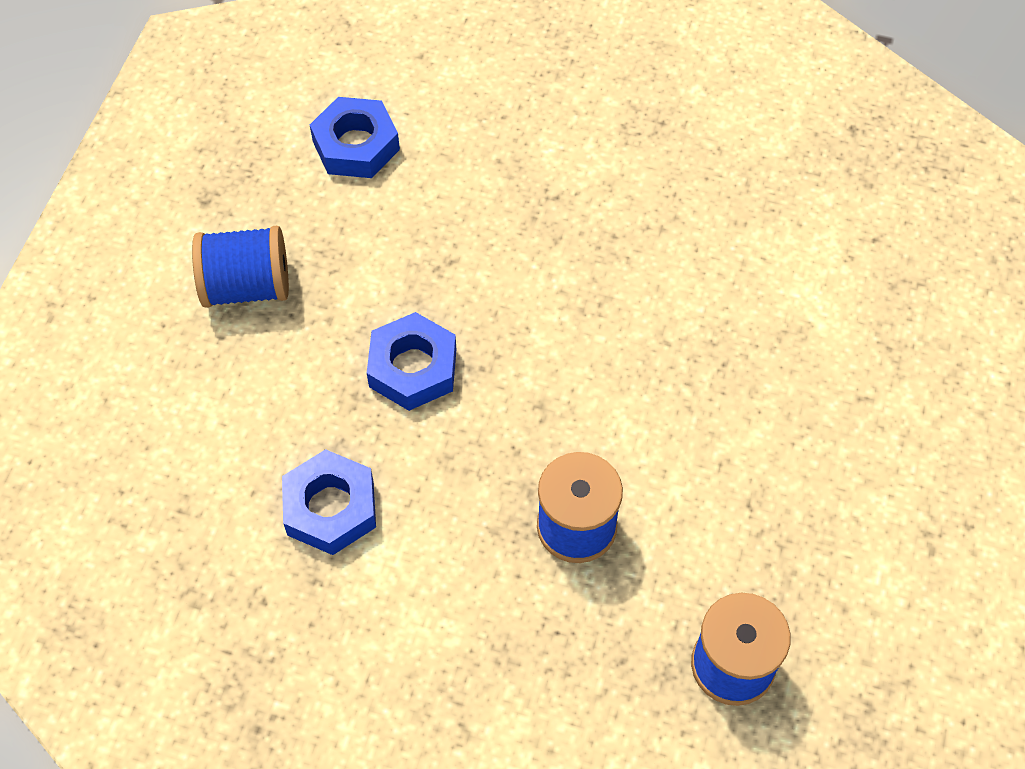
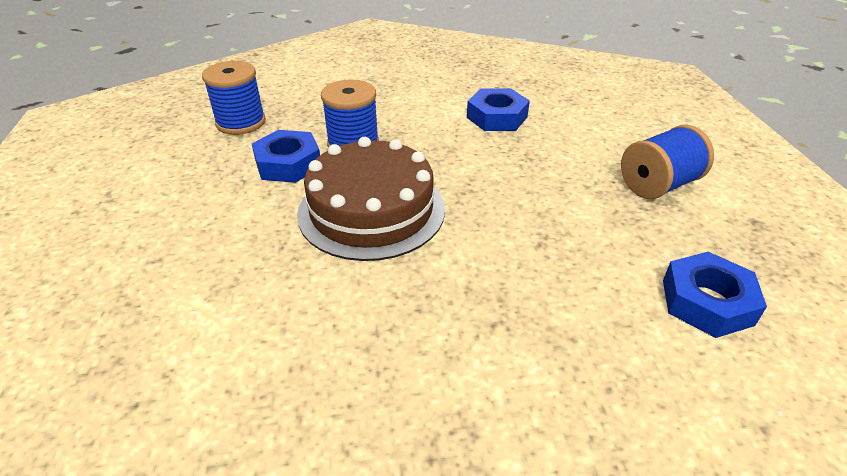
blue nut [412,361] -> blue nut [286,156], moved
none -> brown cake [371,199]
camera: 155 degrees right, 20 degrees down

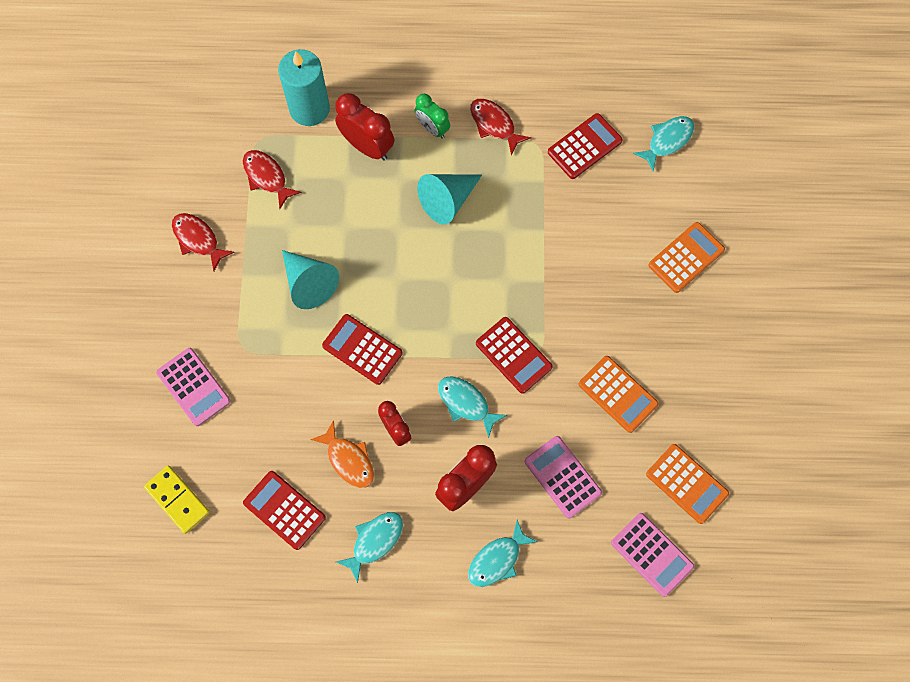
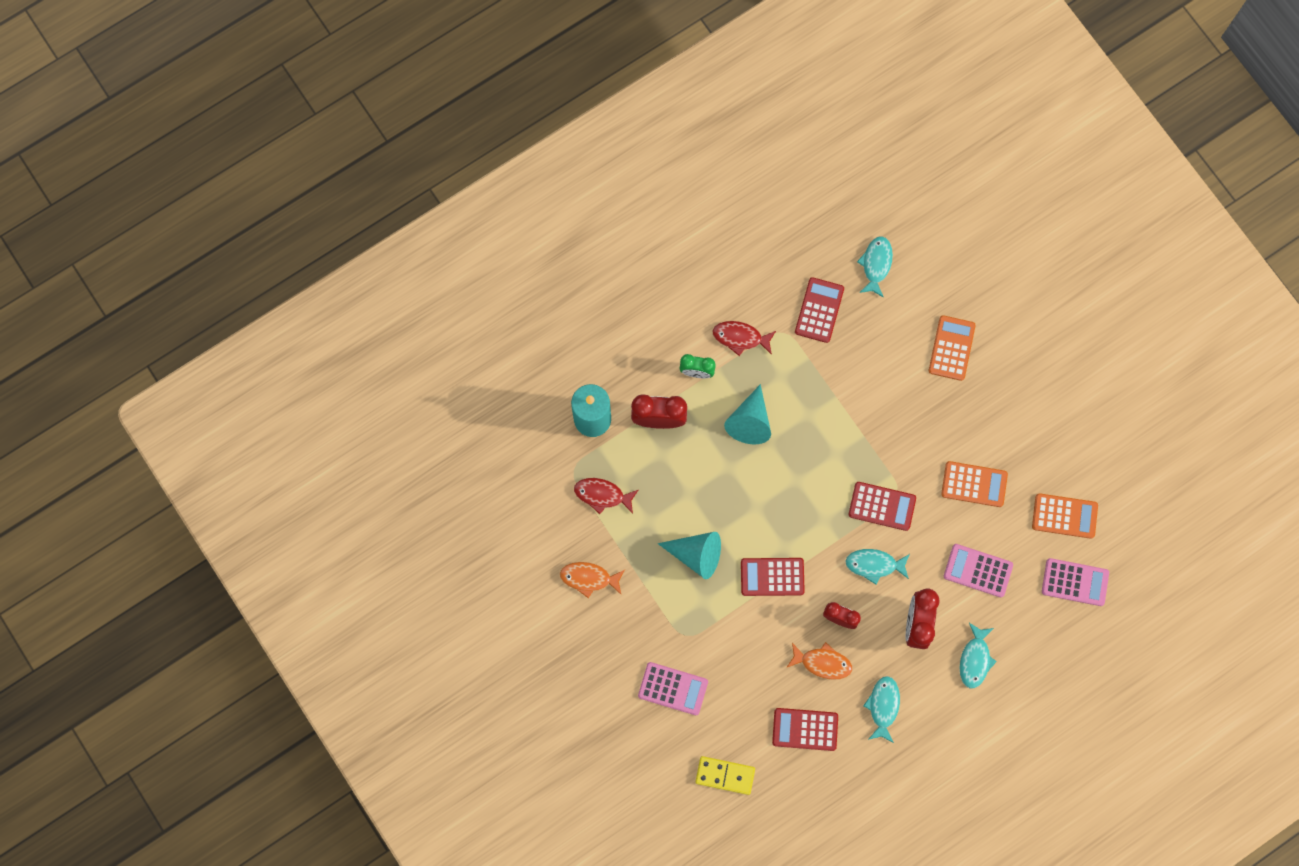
red fish [203,242] -> orange fish [592,580]
camera: 35 degrees left, 5 degrees up

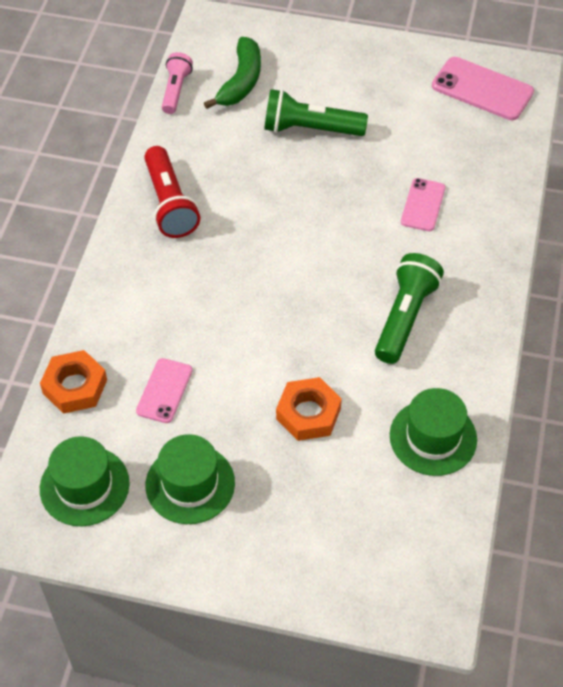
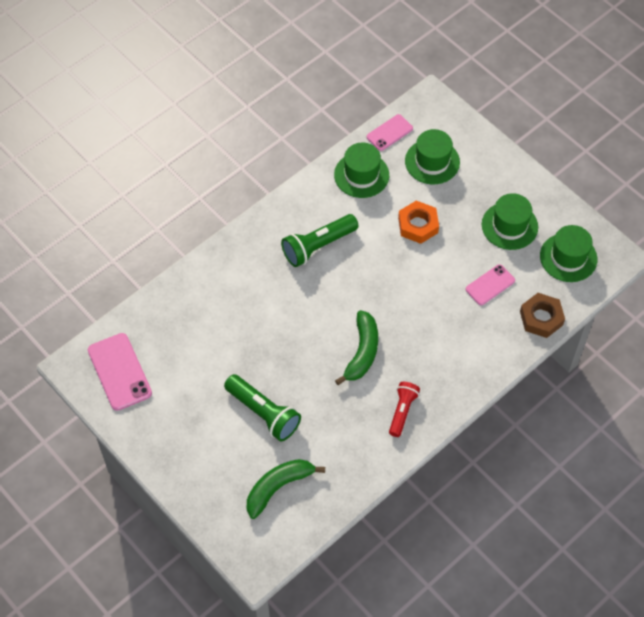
pink flashlight [177,83] -> none
red flashlight [172,192] -> red flashlight [404,409], x0.65
pink phone [423,204] -> pink phone [390,132], moved
orange nut [73,382] -> brown nut [542,315]
none -> green hat [432,156]
none -> green banana [356,347]
camera: 145 degrees left, 5 degrees up

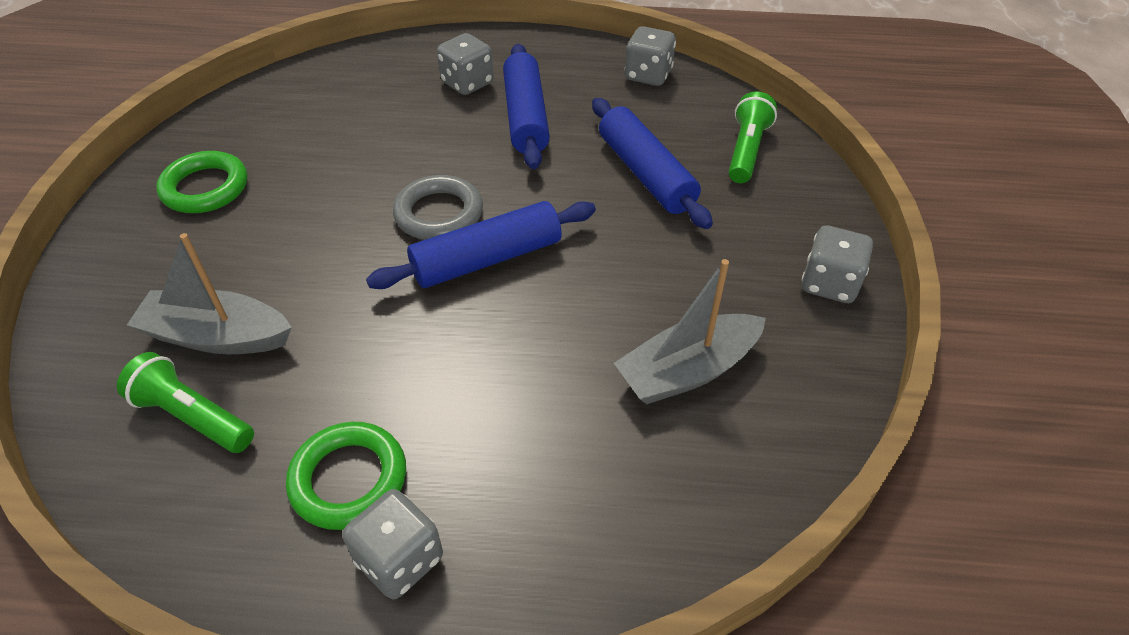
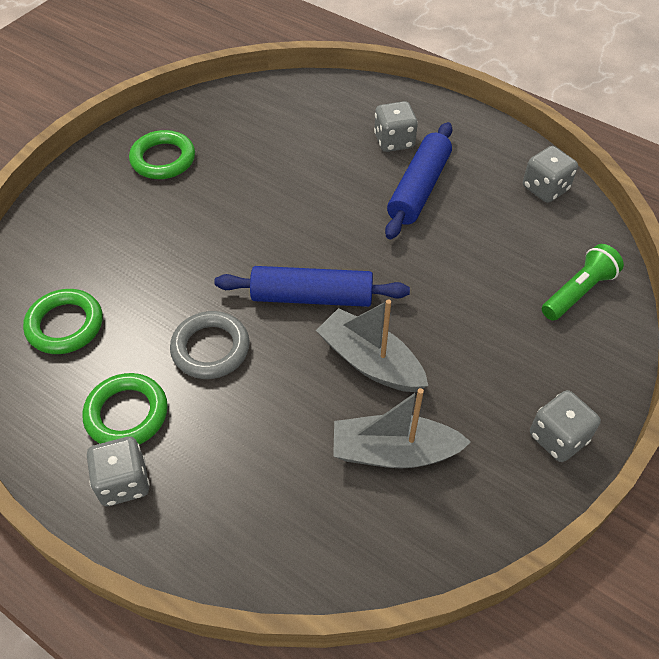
blue rolling pin [652,163] -> none
grey ring [438,207] -> grey ring [210,345], moved
grey boat [209,293] -> grey boat [372,345], moved
green flashlight [185,402] -> green ring [63,321]
camera: 30 degrees right, 5 degrees up

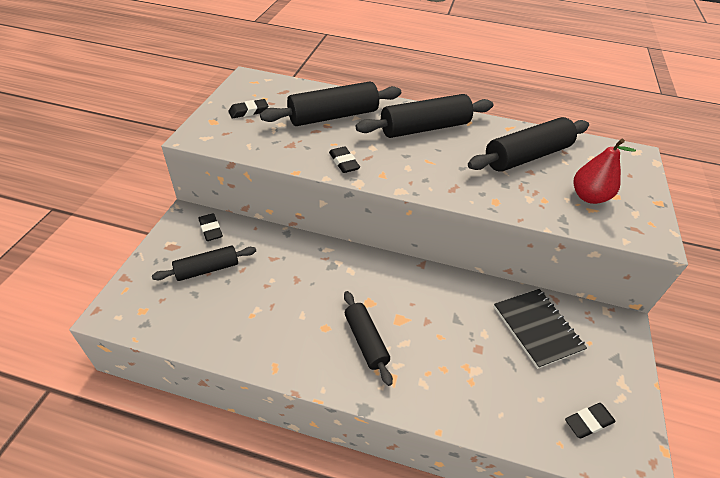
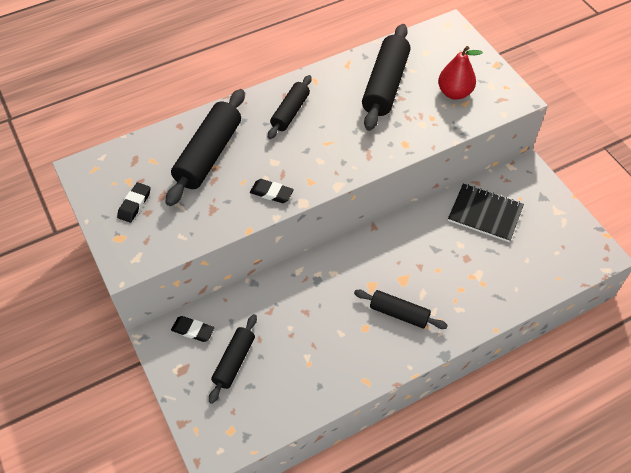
black rolling pin [424,116] -> black rolling pin [290,107], x0.60
black eraser [590,420] -> none
camera: 40 degrees left, 10 degrees up

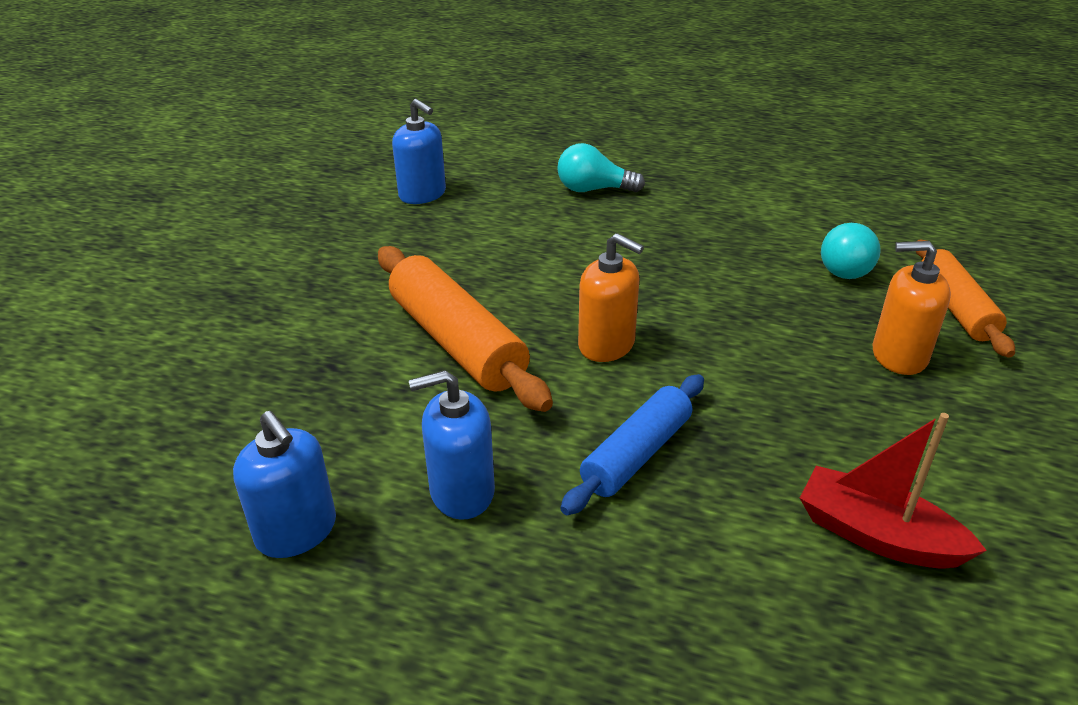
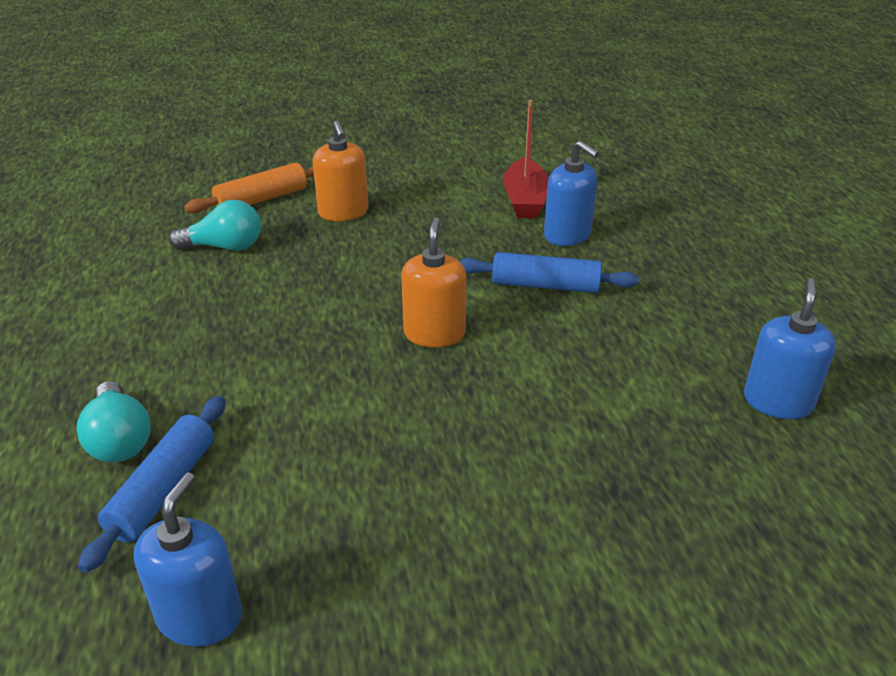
orange rolling pin [465,329] -> none
blue soap dispenser [452,445] -> blue soap dispenser [571,193], moved
none -> blue rolling pin [151,484]
camera: 120 degrees left, 0 degrees up

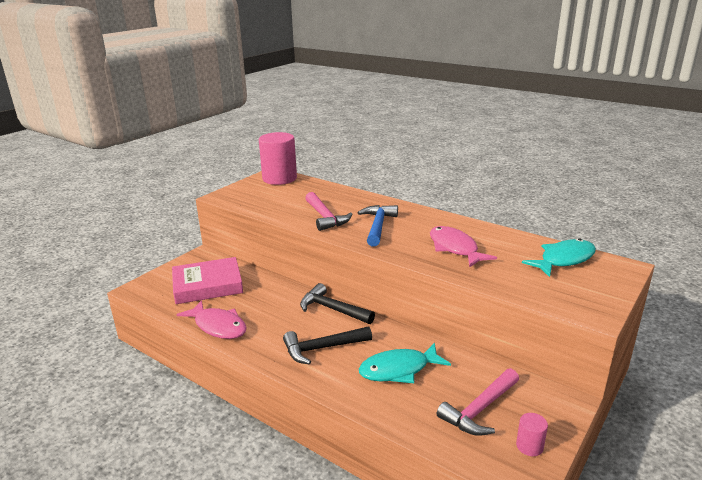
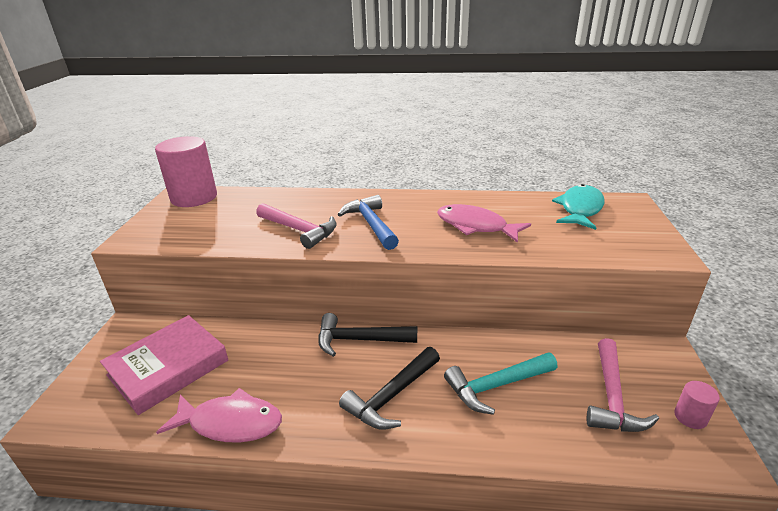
turquoise fish [405,363] -> turquoise hammer [500,383]
camera: 30 degrees left, 5 degrees up

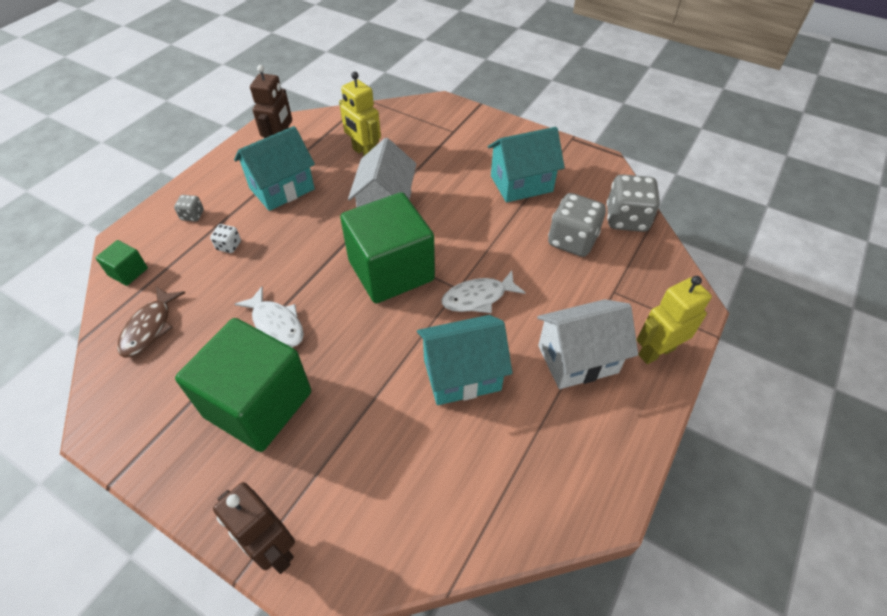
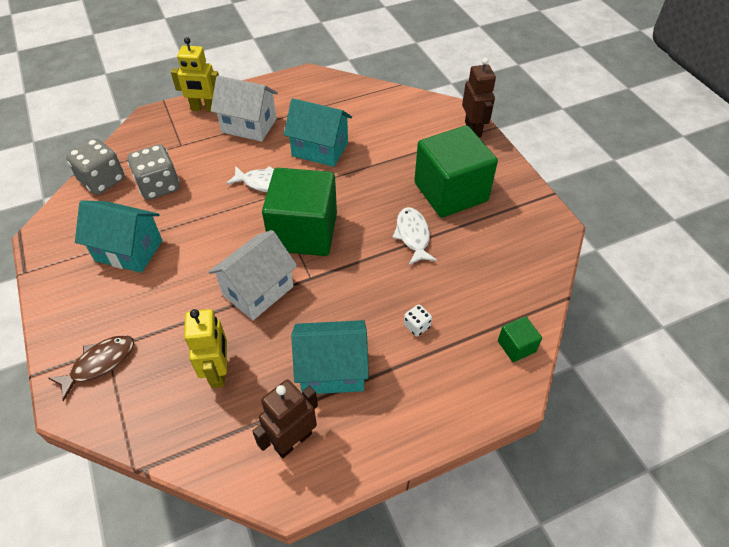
grey dice [189,208] -> none
brown fish [151,321] -> brown fish [91,368], moved
camera: 145 degrees left, 0 degrees up

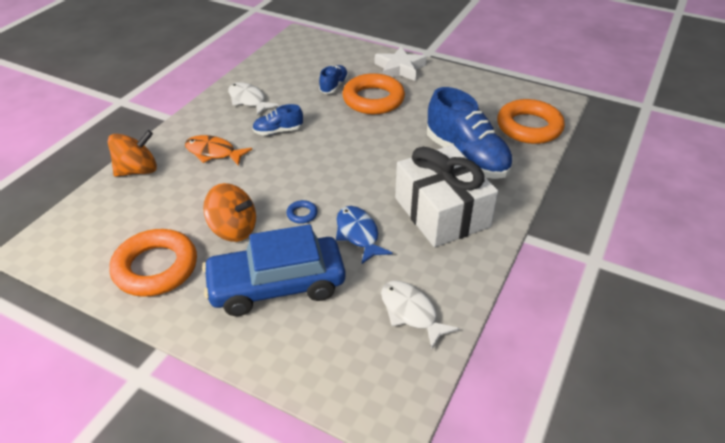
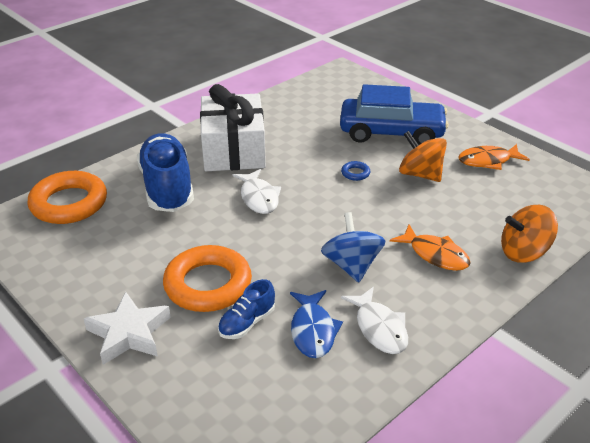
blue shoe [277,119] -> blue spinning top [353,247]
blue fish [364,235] -> blue fish [316,324], moved
orange ring [153,263] -> orange fish [494,157]
white fish [420,315] -> white fish [257,191], moved
camera: 160 degrees left, 5 degrees down

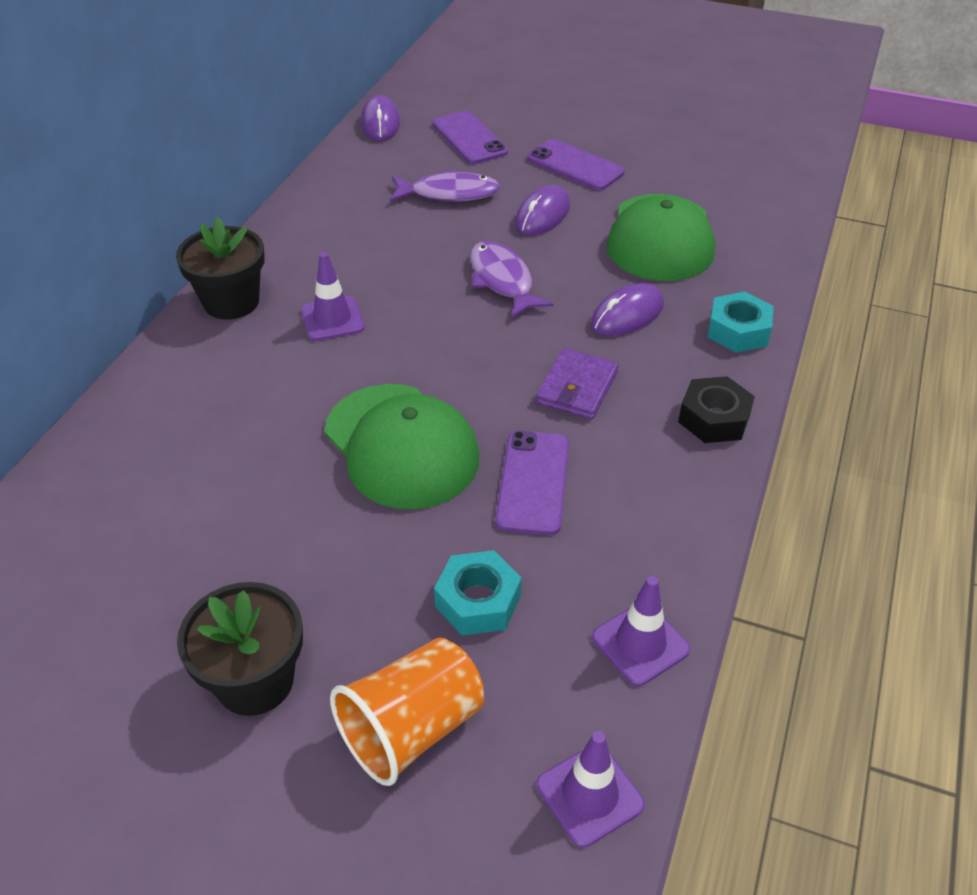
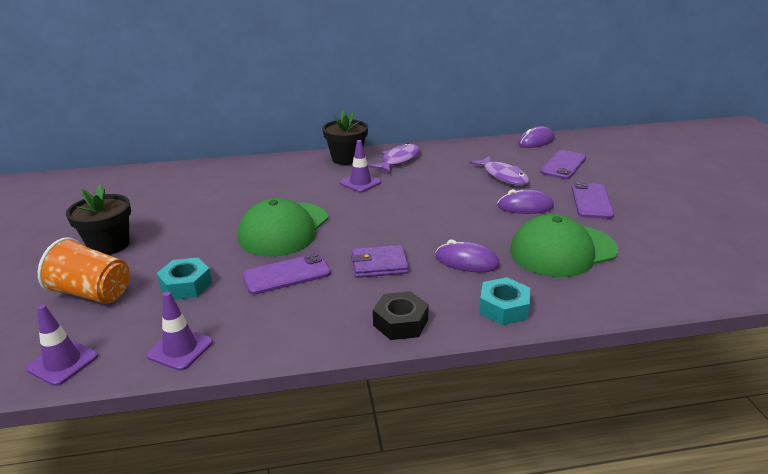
purple fish [512,279] -> purple fish [394,158], moved
camera: 60 degrees right, 15 degrees down

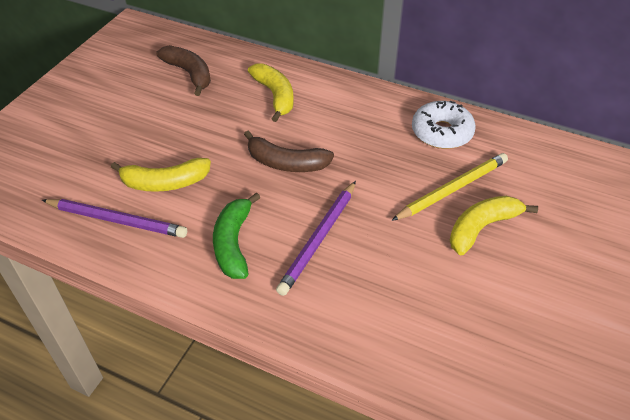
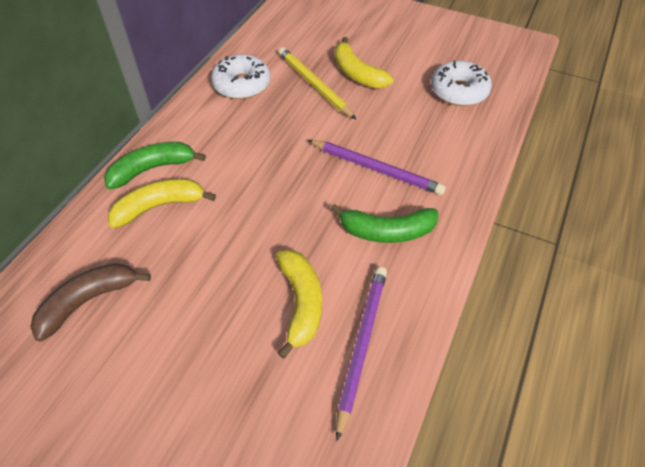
brown banana [289,151] -> none
none -> white donut [461,83]
none -> green banana [155,165]
camera: 90 degrees left, 5 degrees up

